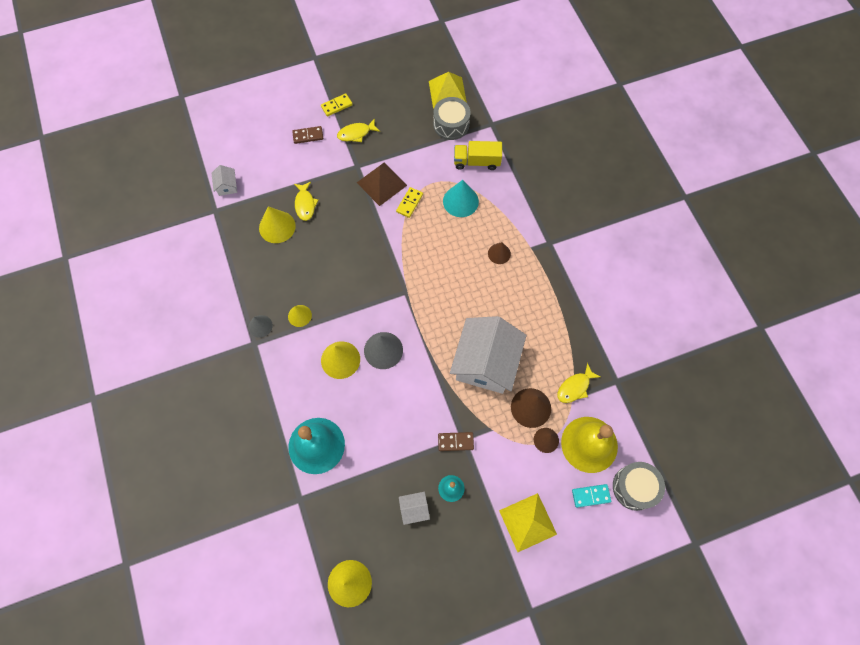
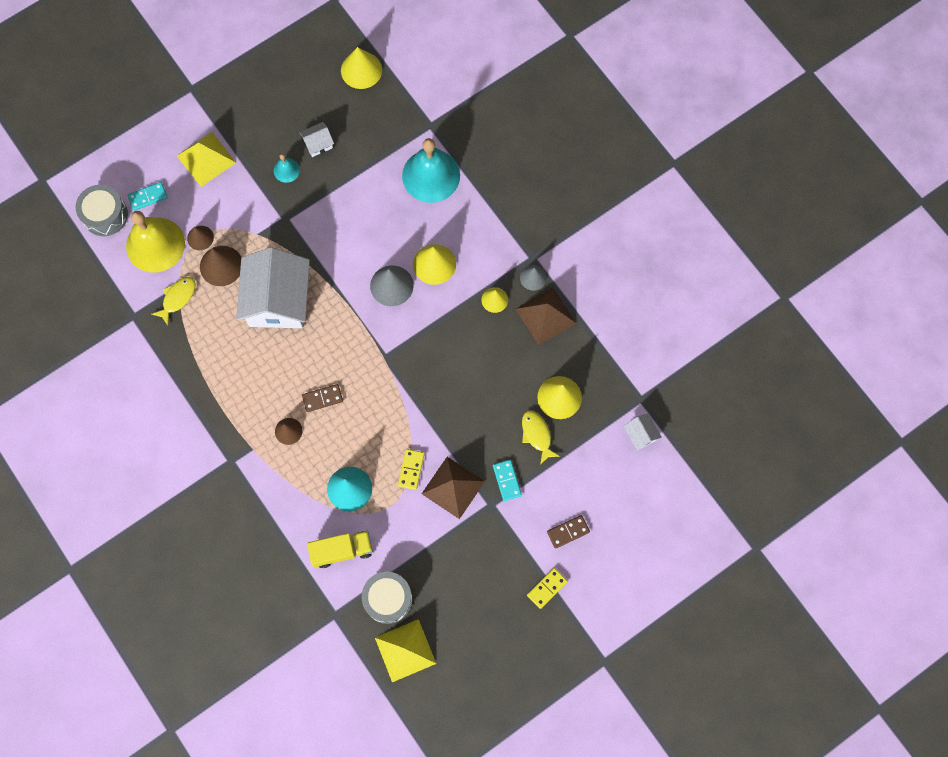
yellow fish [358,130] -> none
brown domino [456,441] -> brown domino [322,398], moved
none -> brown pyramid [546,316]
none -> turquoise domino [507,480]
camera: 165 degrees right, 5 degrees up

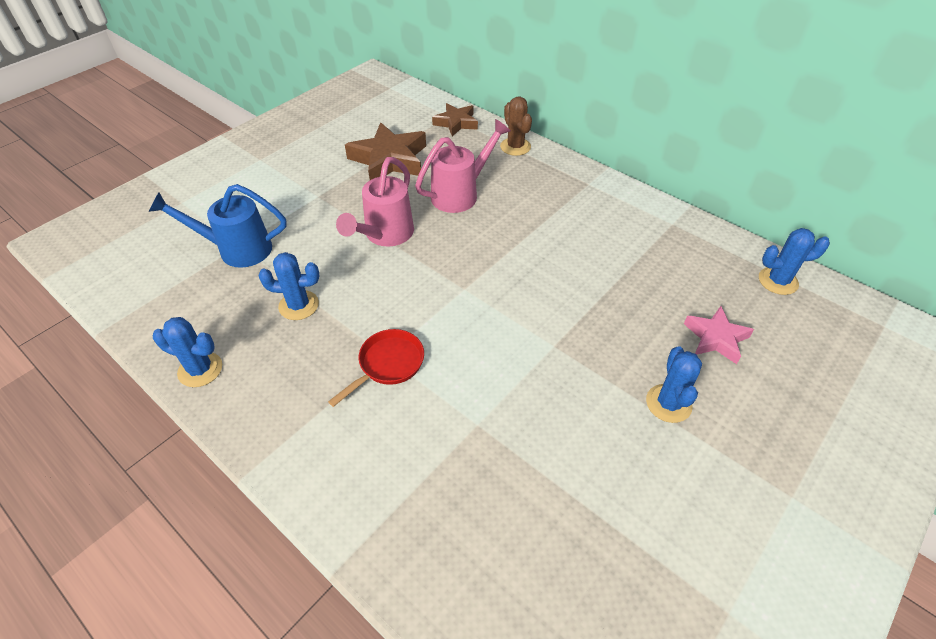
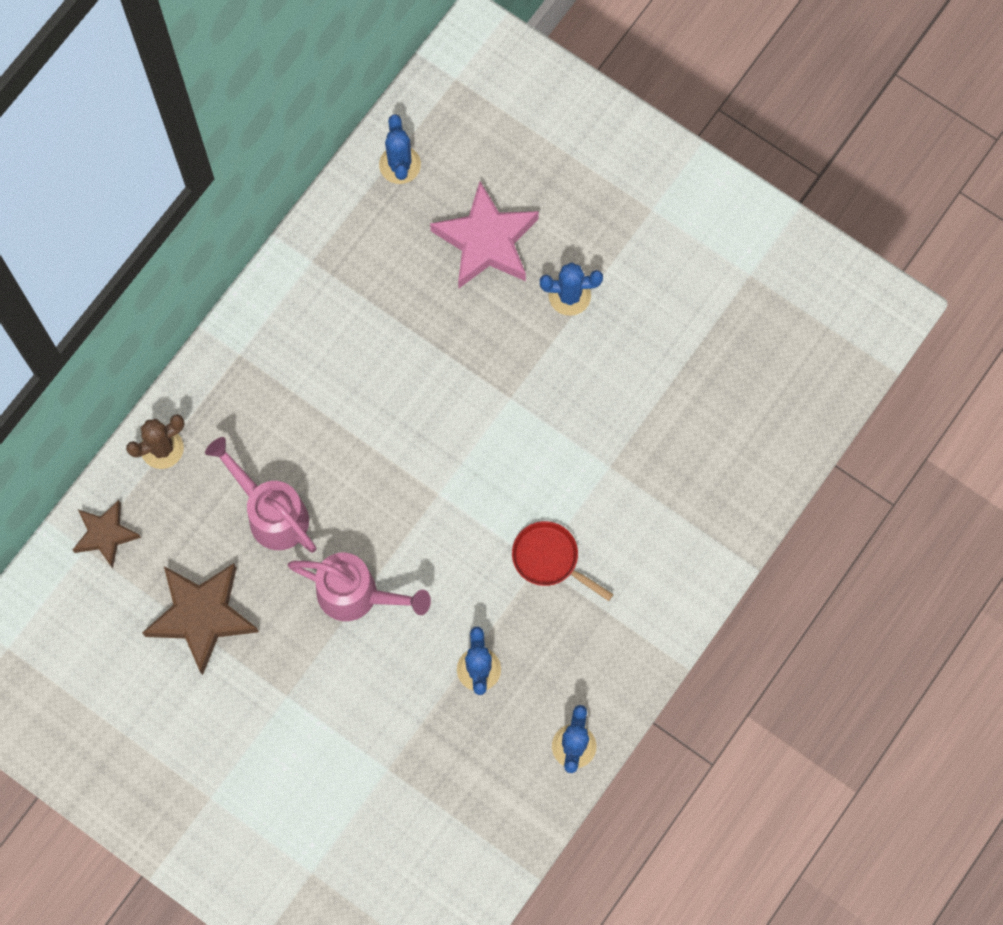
blue watering can [217,226] -> none
pink star [719,335] -> pink star [484,235], x1.66
camera: 95 degrees left, 25 degrees up

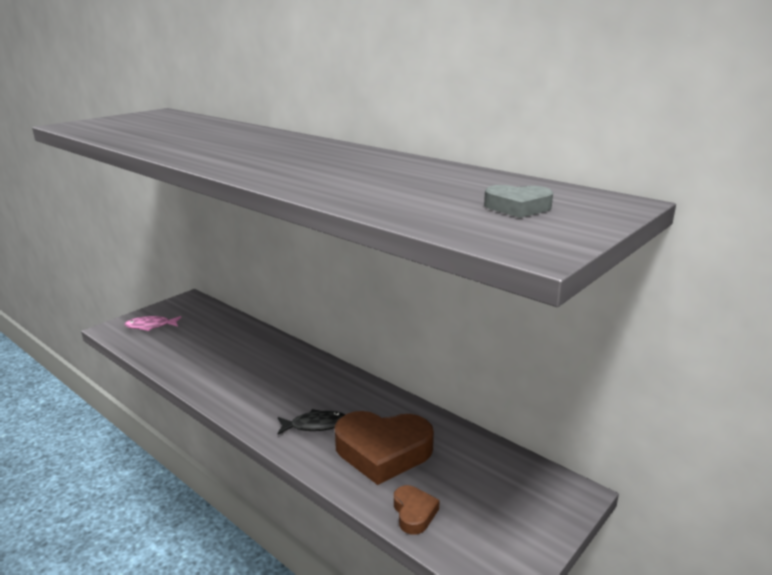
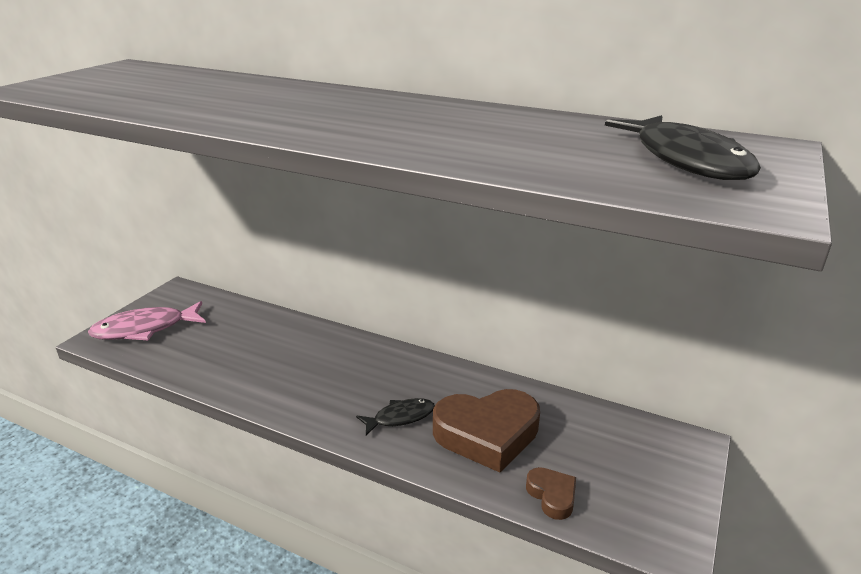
grey heart [518,201] -> black fish [683,147]
pink fish [152,323] -> pink fish [147,320], x1.67
camera: 15 degrees left, 5 degrees up

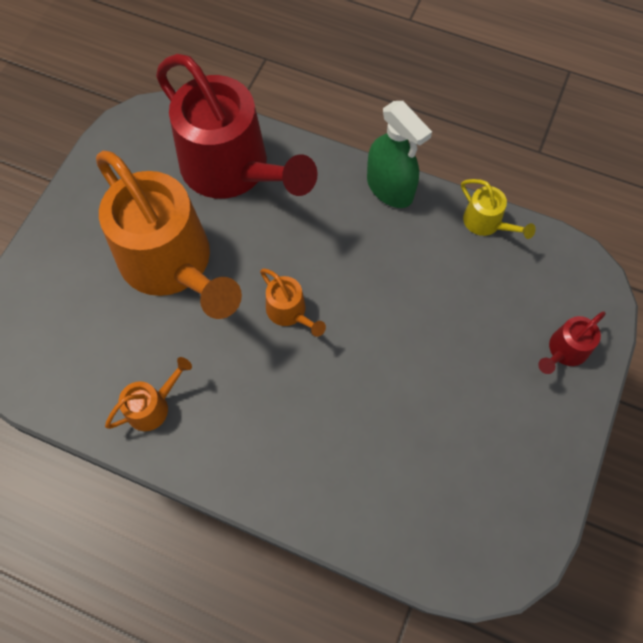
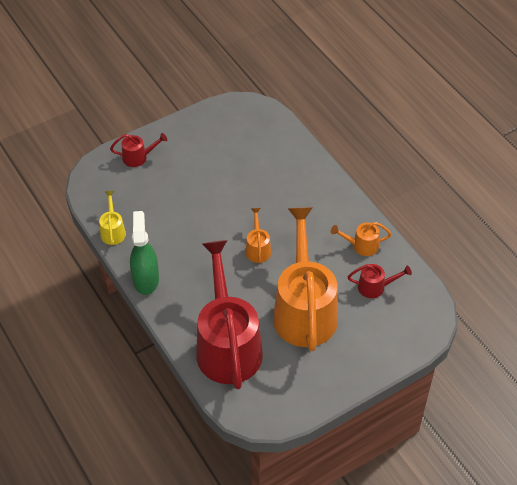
none -> red watering can [379,281]
camera: 145 degrees left, 15 degrees down

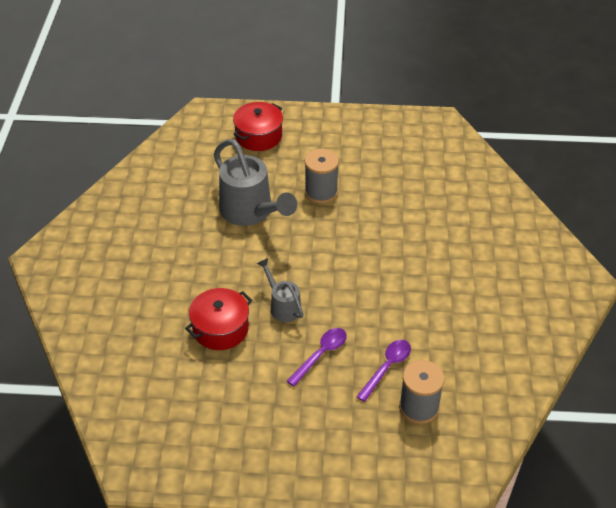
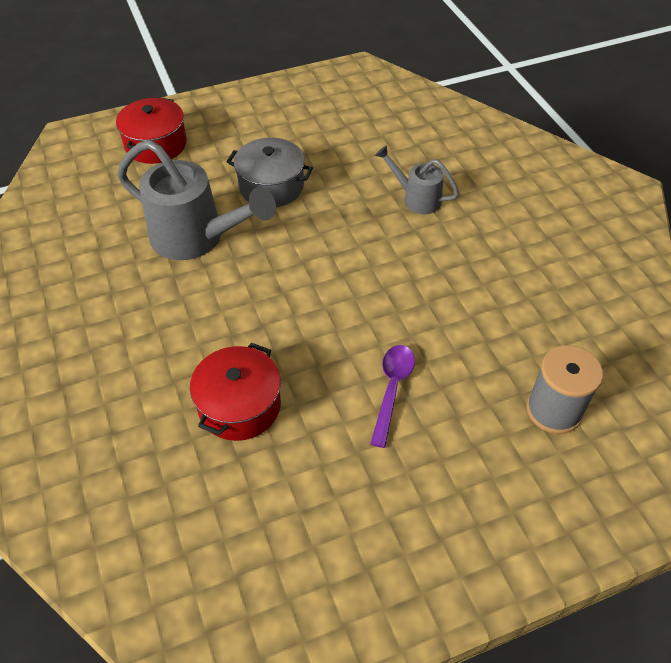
grey spool [322,176] -> grey pot [270,172]
grey watering can [280,290] -> grey watering can [417,179], moved
purple spoon [383,371] -> none
camera: 25 degrees left, 5 degrees up

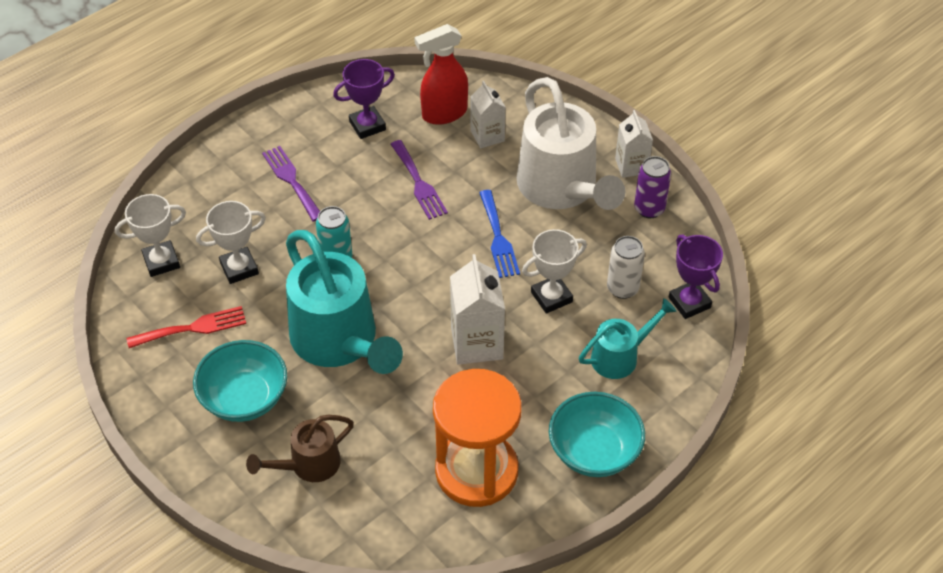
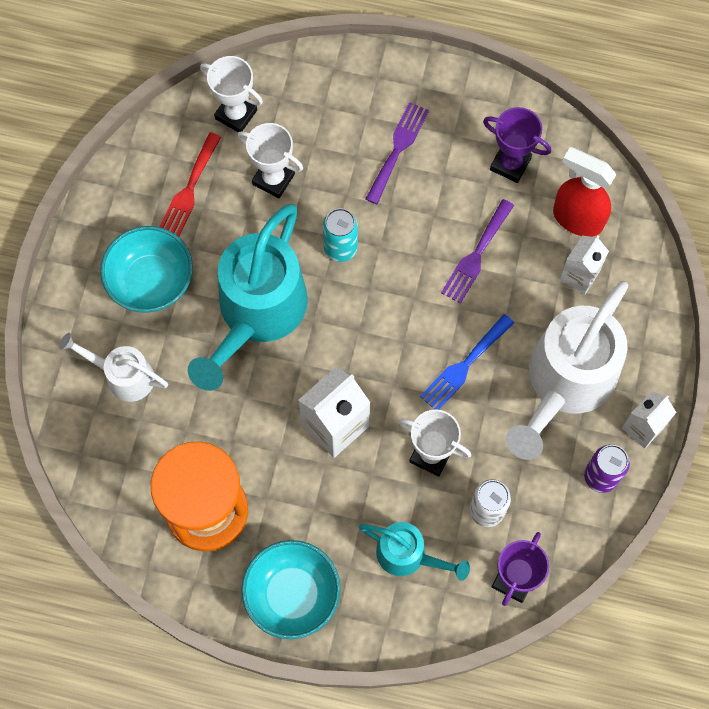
red fork [186,327] -> red fork [190,184], 75 degrees clockwise
brown watering can [300,448] -> white watering can [113,367]
camera: 55 degrees right, 20 degrees up

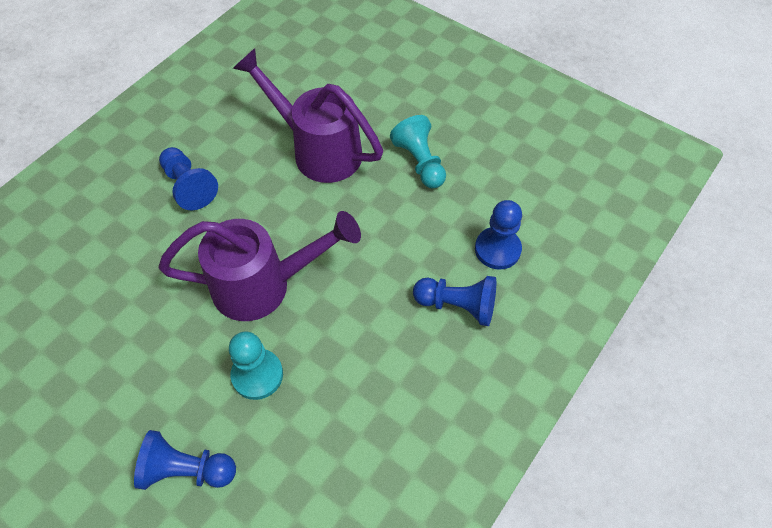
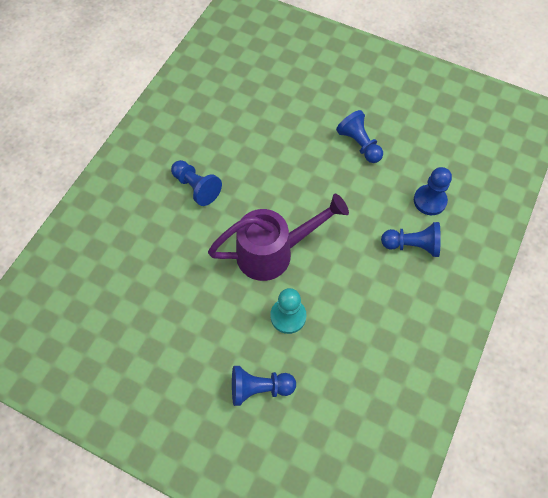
purple watering can [308,115] -> none
turquoise pawn [418,151] -> blue pawn [359,136]
camera: 10 degrees left, 5 degrees up

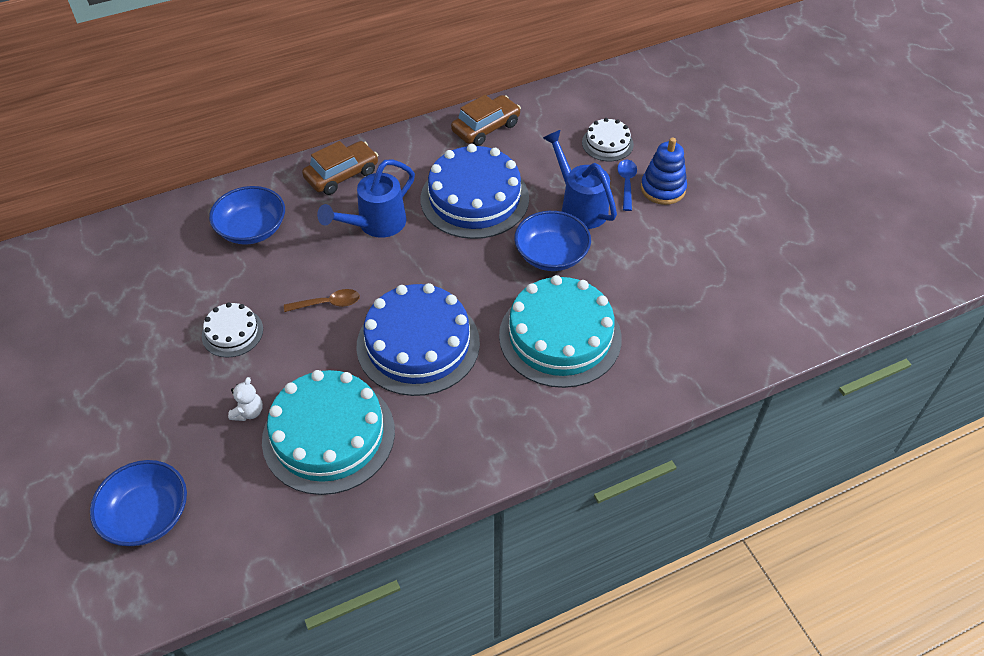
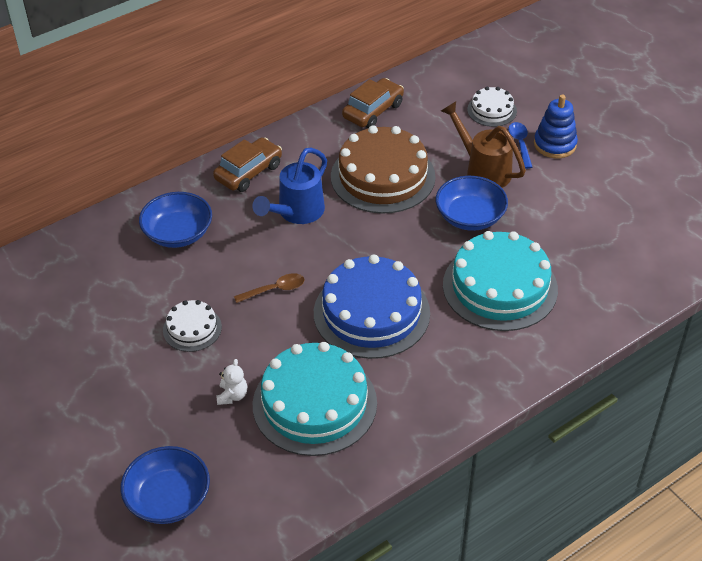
blue watering can [580,179] -> brown watering can [483,144]
blue cake [474,191] -> brown cake [383,169]
camera: 10 degrees left, 5 degrees down

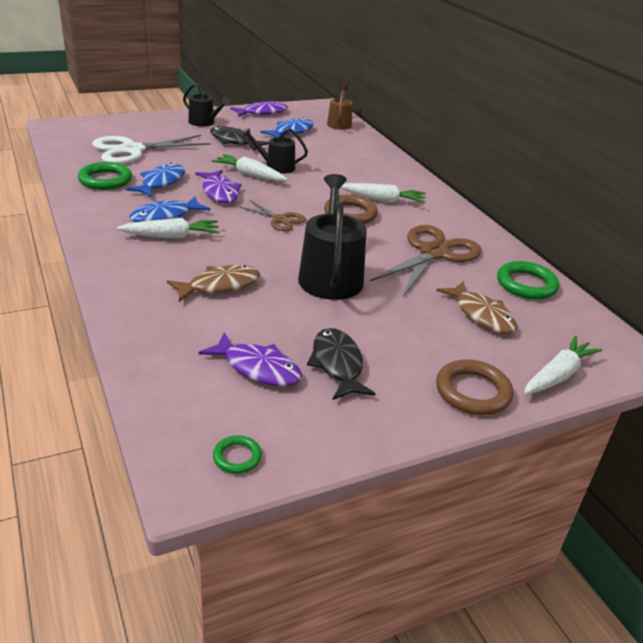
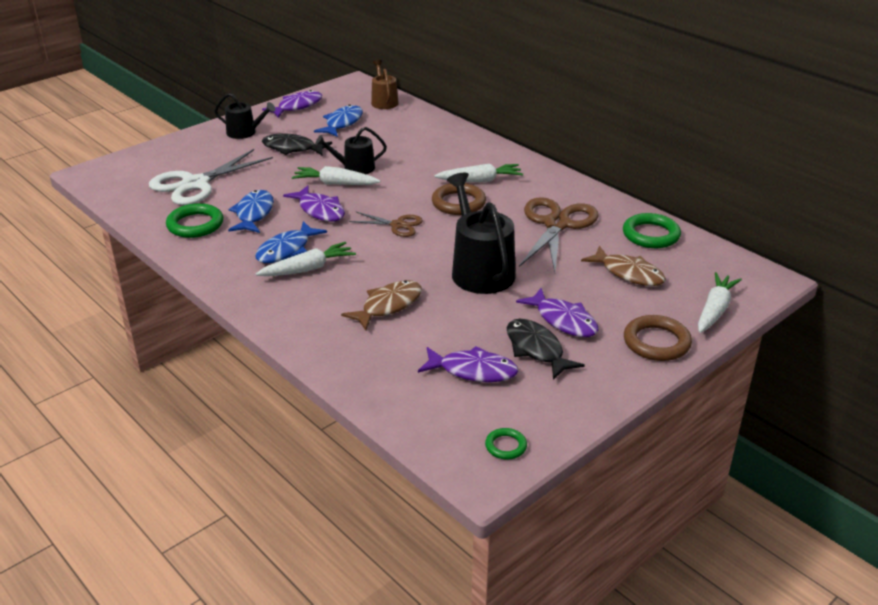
none -> purple fish [557,312]
camera: 15 degrees left, 0 degrees up

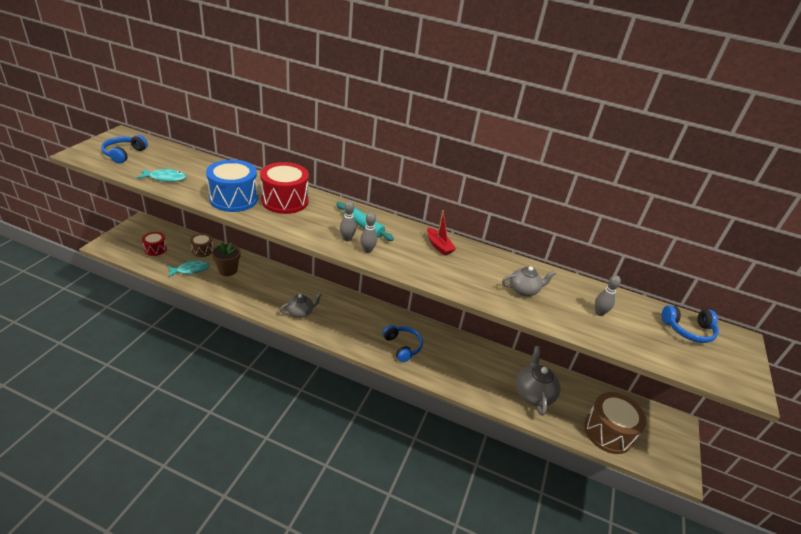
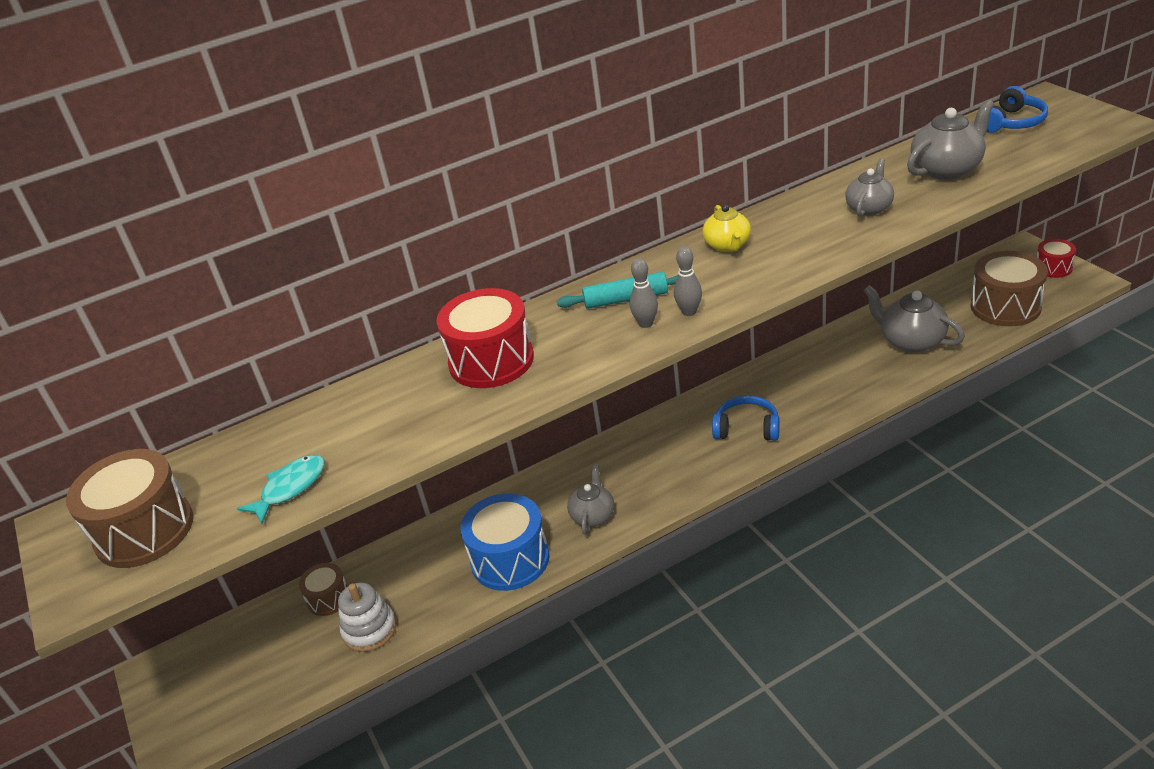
blue headphones [124,149] -> brown drum [129,508]
blue drum [232,186] -> blue drum [504,542], moved
red boat [441,232] -> yellow teapot [727,228]
red drum [154,244] -> red drum [1056,258], moved
brown flower pot [226,259] -> none
turquoise fish [188,268] -> white stacking toy [367,617]
grey bowling pin [608,295] -> grey teapot [950,140]
camera: 40 degrees left, 0 degrees up

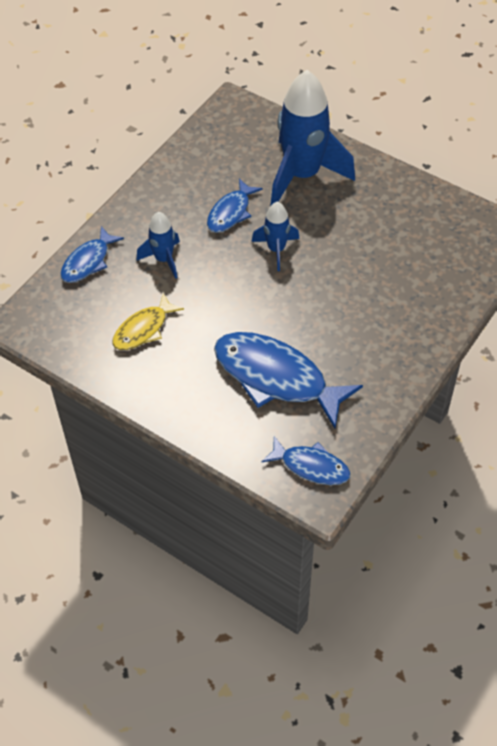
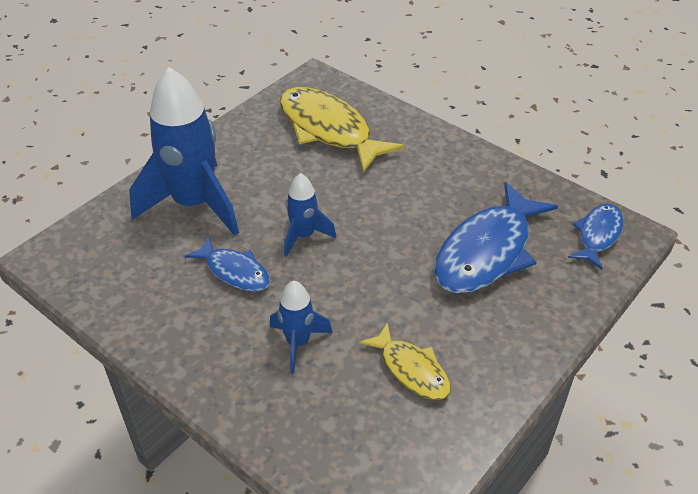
blue fish [92,254] -> none
none -> yellow fish [342,130]
camera: 85 degrees left, 10 degrees down

